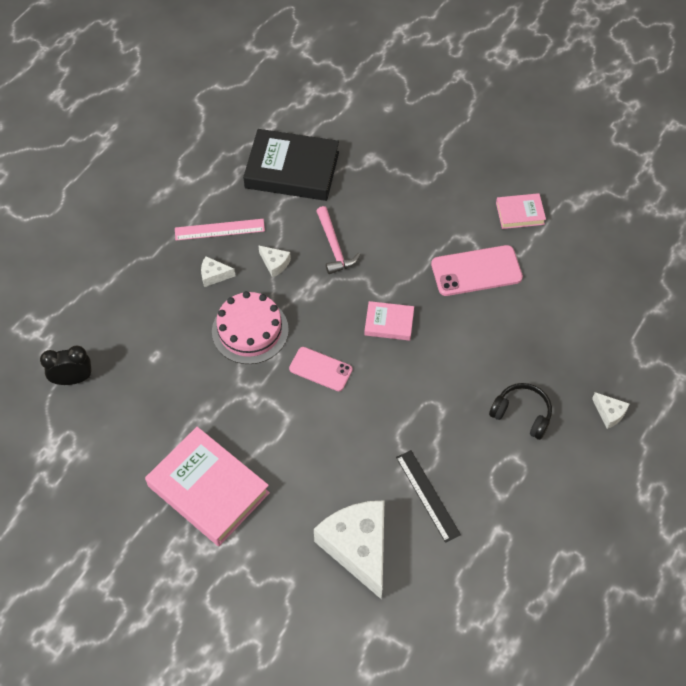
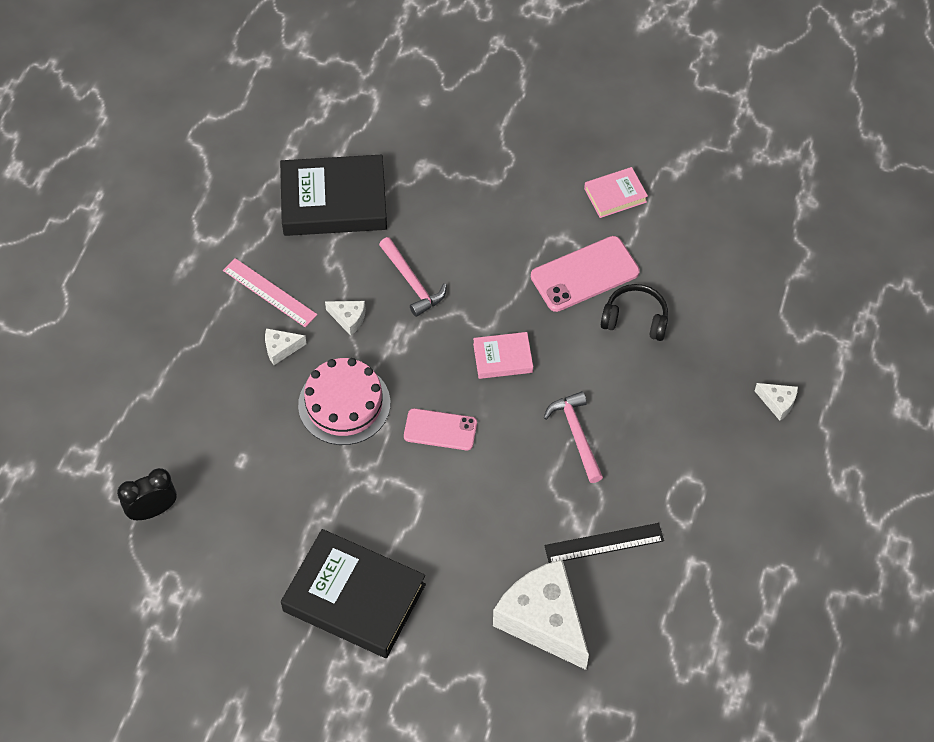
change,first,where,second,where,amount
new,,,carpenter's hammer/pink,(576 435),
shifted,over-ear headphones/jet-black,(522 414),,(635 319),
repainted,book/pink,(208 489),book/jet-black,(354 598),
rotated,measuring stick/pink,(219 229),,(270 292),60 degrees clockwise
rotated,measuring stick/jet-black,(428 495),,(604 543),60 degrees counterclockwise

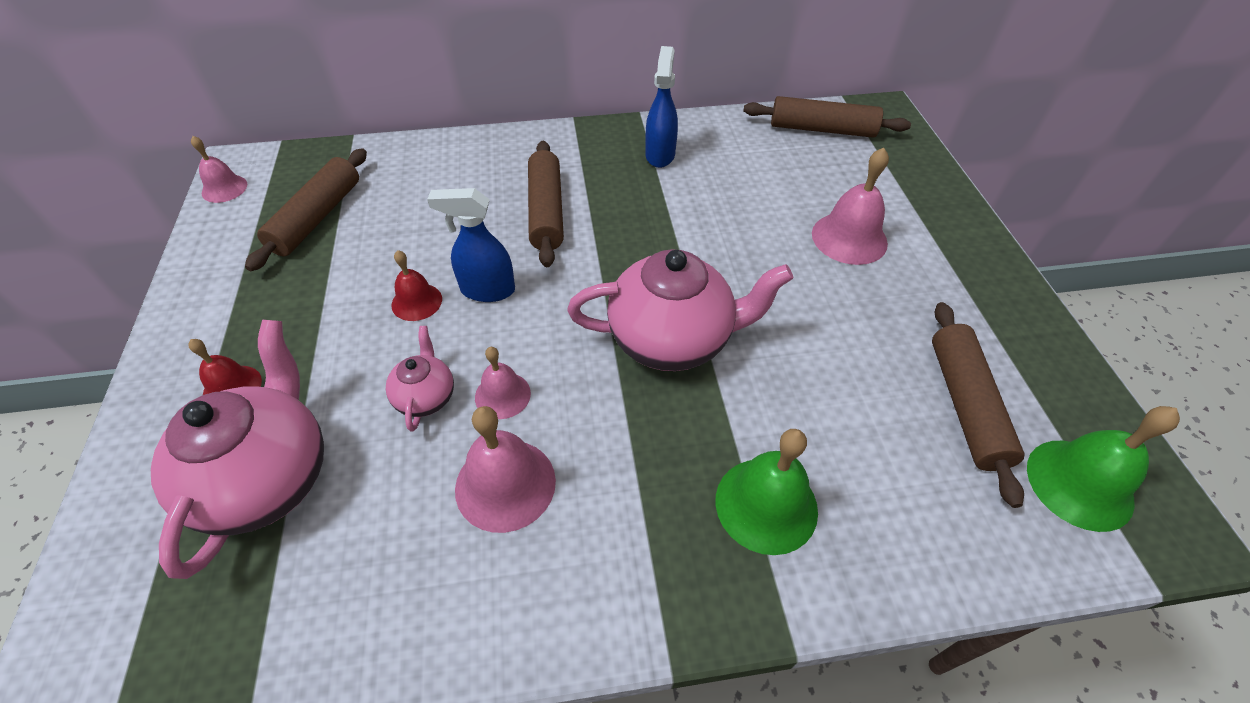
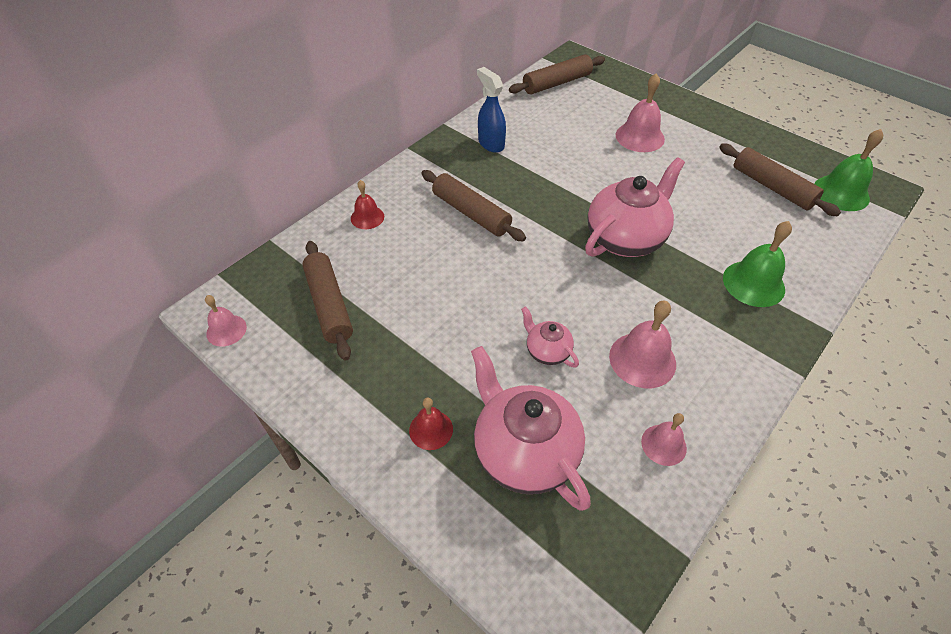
change,first,where,second,where,amount
gone,spray bottle/blue,(487 290),,,
shifted,hand bell/red,(416 302),,(367 217),
shifted,hand bell/pink,(502 395),,(663 444),

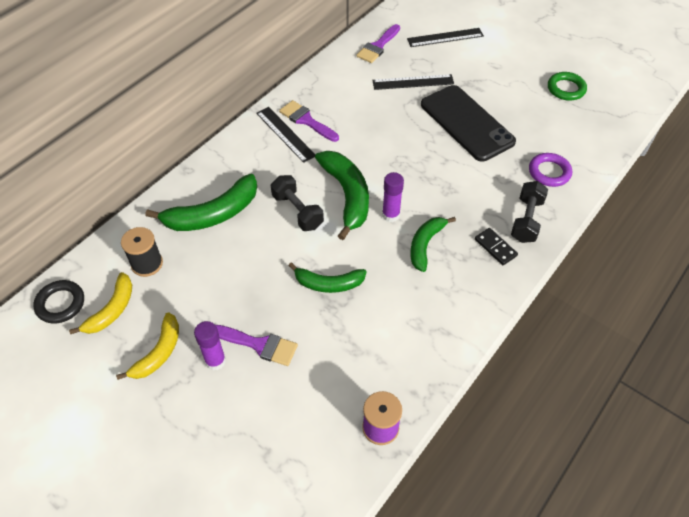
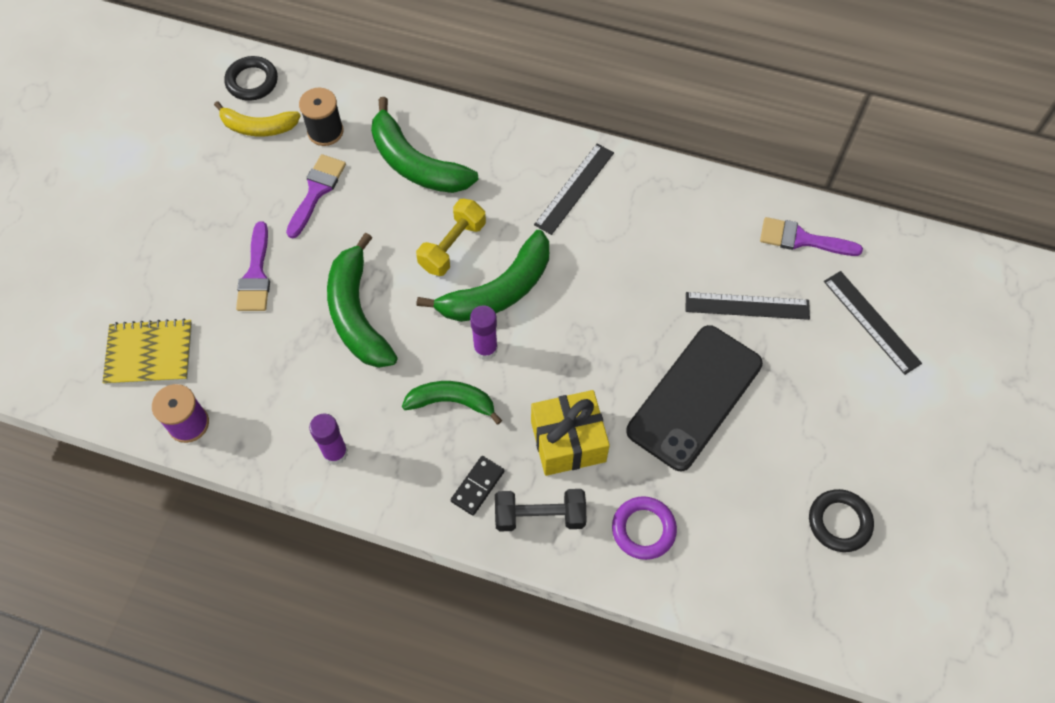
change,first,where,second,where,amount
gone,banana/bright yellow,(159 352),,,
new,,,notebook/bright yellow,(149 353),
new,,,gift/bright yellow,(568 441),
shifted,stick of glue/royal purple,(215 361),,(335 453),
shifted,paint brush/royal purple,(306 120),,(316 191),
repainted,dumbbell/jet-black,(297 211),dumbbell/bright yellow,(452 246),
repainted,ring/green,(566 89),ring/jet-black,(839 522),
rotated,measuring stick/jet-black,(413 82),,(747 306),60 degrees counterclockwise
scaled,banana/green,(328 284),,(357 314),x1.57

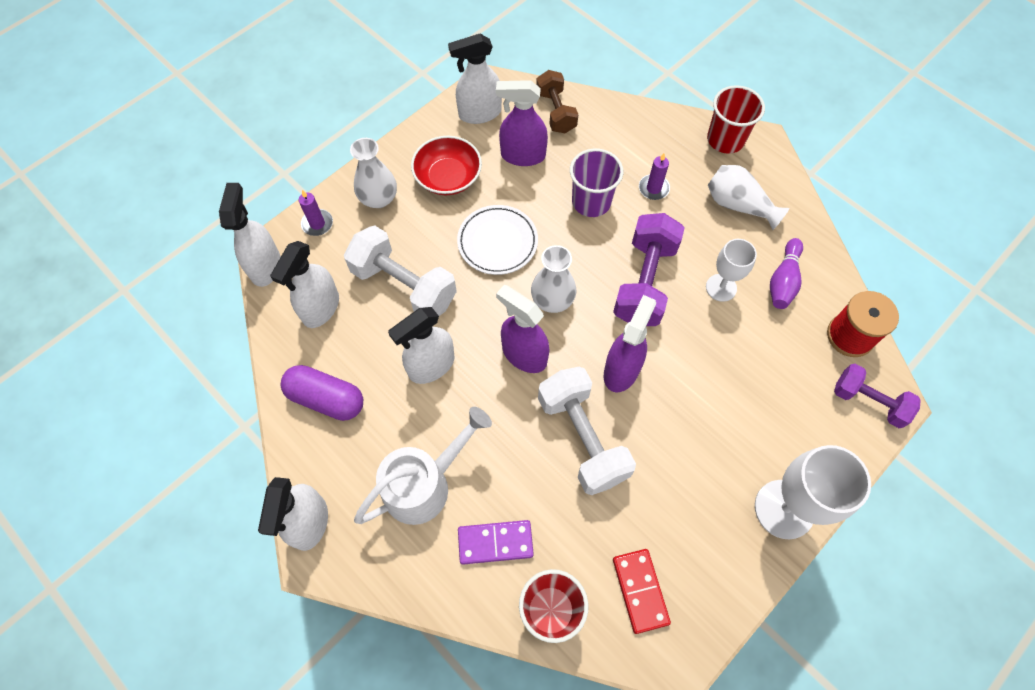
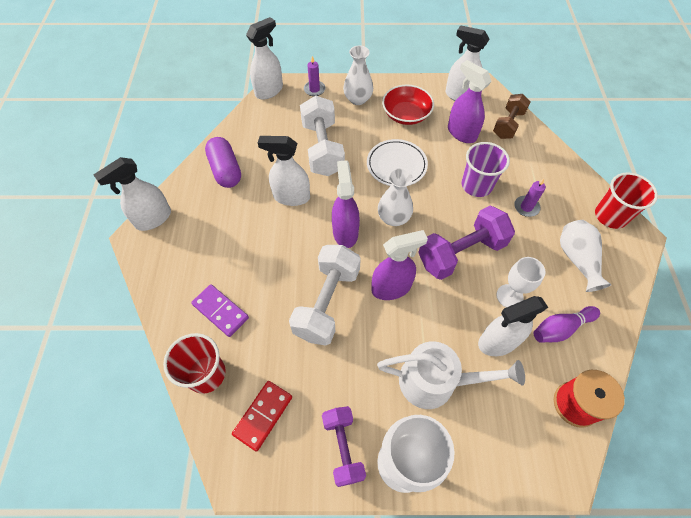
change,first,where,second,where,amount
shifted,spray bottle/pure white,(320 308),,(497 342),
shifted,watering can/pure white,(425 483),,(436 382),
shifted,dumbbell/royal purple,(868 401),,(343 447),

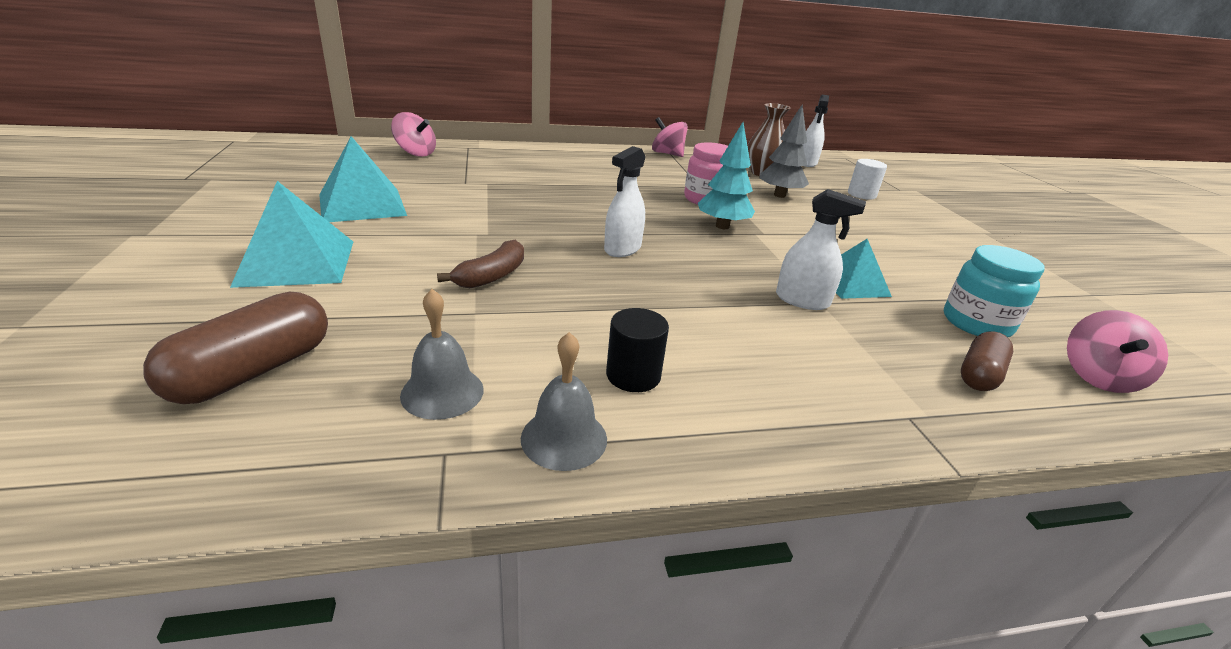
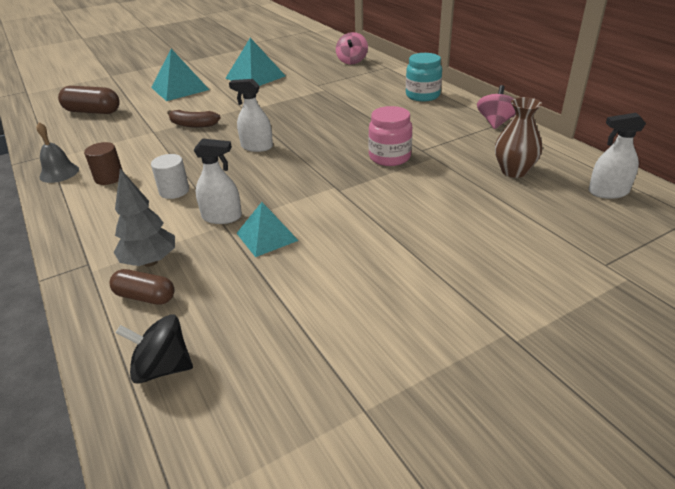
change,first,where,second,where,amount
gone,hand bell/ash-grey,(442 392),,,
gone,tree/aqua,(722 226),,,
shifted,tree/ash-grey,(779 195),,(150 262),
shifted,cylinder shape/pure white,(861 194),,(174 191),
shifted,preserve jar/aqua,(976 323),,(422 95),
repainted,cylinder shape/jet-black,(633 375),cylinder shape/brown,(109 178),
repainted,spinning top/pink,(1098 377),spinning top/jet-black,(162 368),
rotated,spray bottle/pure white,(802 300),,(222 217),90 degrees counterclockwise

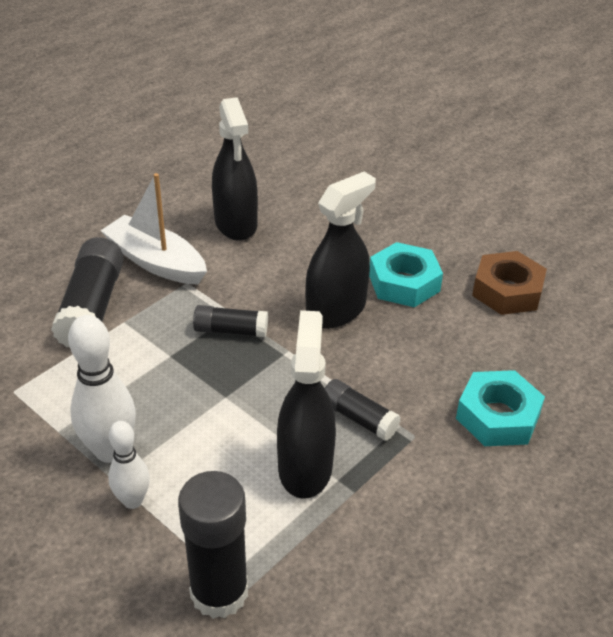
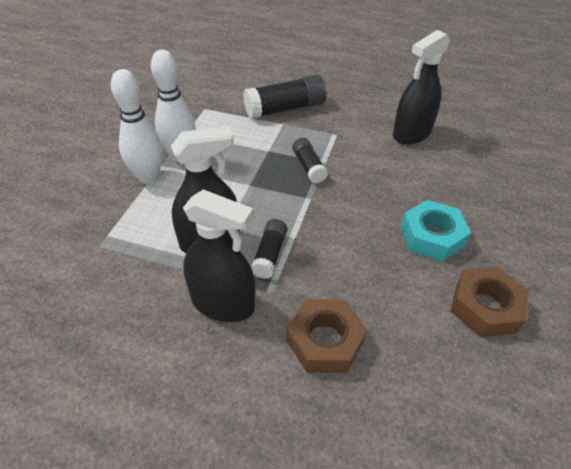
change,first,where,second,where,amount
gone,toy boat/pure white,(155 262),,,
gone,stick of glue/jet-black,(219 592),,,
shifted,spray bottle/jet-black,(336 311),,(223 303),
repainted,hexagon nut/aqua,(498 416),hexagon nut/brown,(325 341),
scaled,bowling pin/pure white,(133 501),,(148 177),x1.62

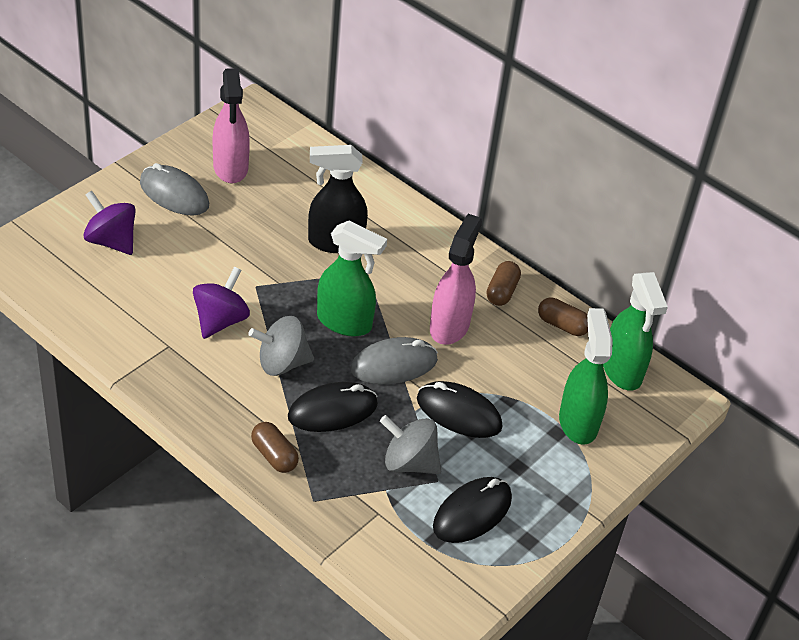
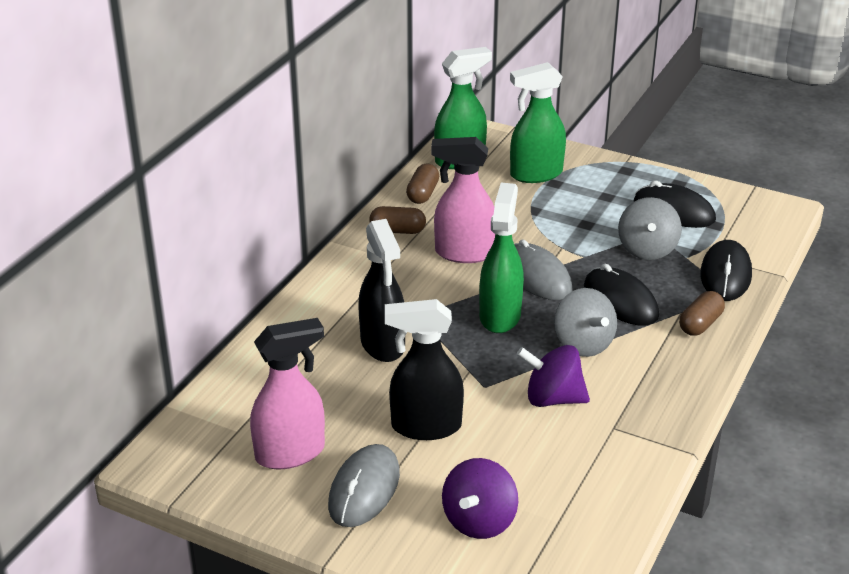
change,first,where,second,where,amount
new,,,spray bottle/jet-black,(425 426),
shifted,mouse/jet-black,(458 413),,(725 275),

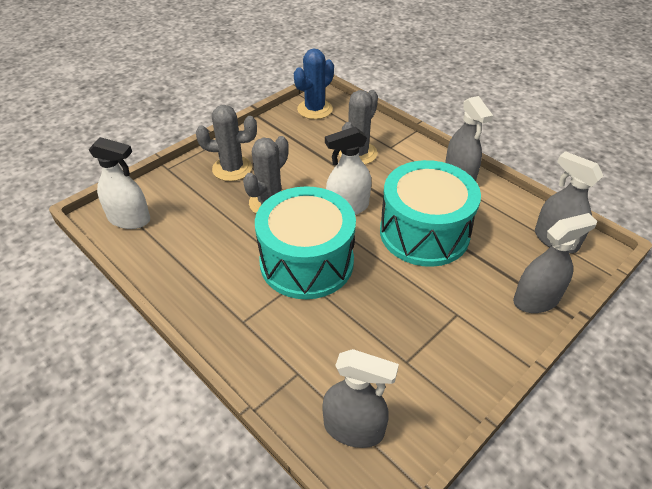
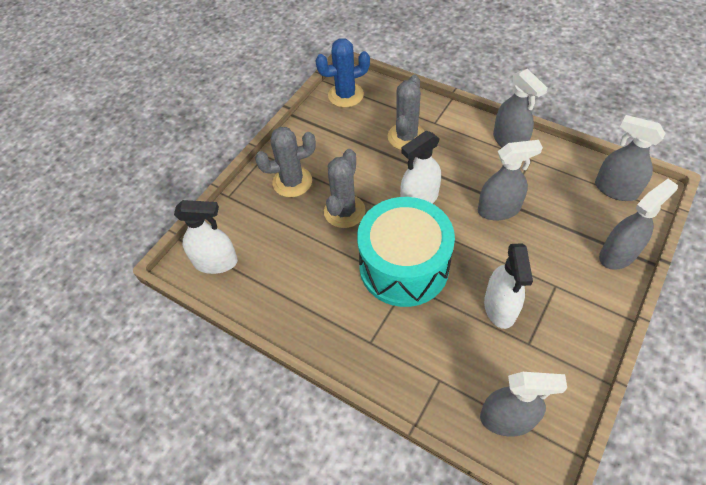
change,first,where,second,where,amount
new,,,spray bottle/pure white,(500 307),
swapped,snare drum/aqua,(424 233),spray bottle/ash-grey,(498 209),
rotated,prickly plant/blue,(315 109),,(345 95),45 degrees clockwise

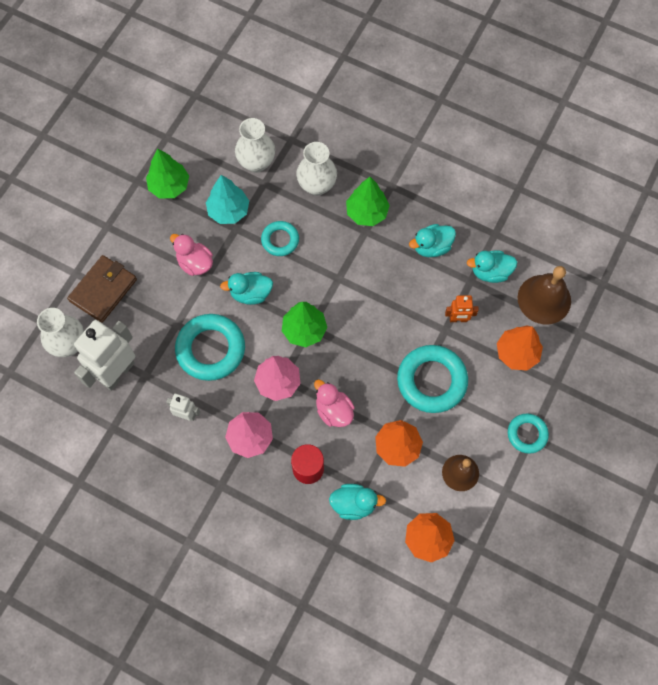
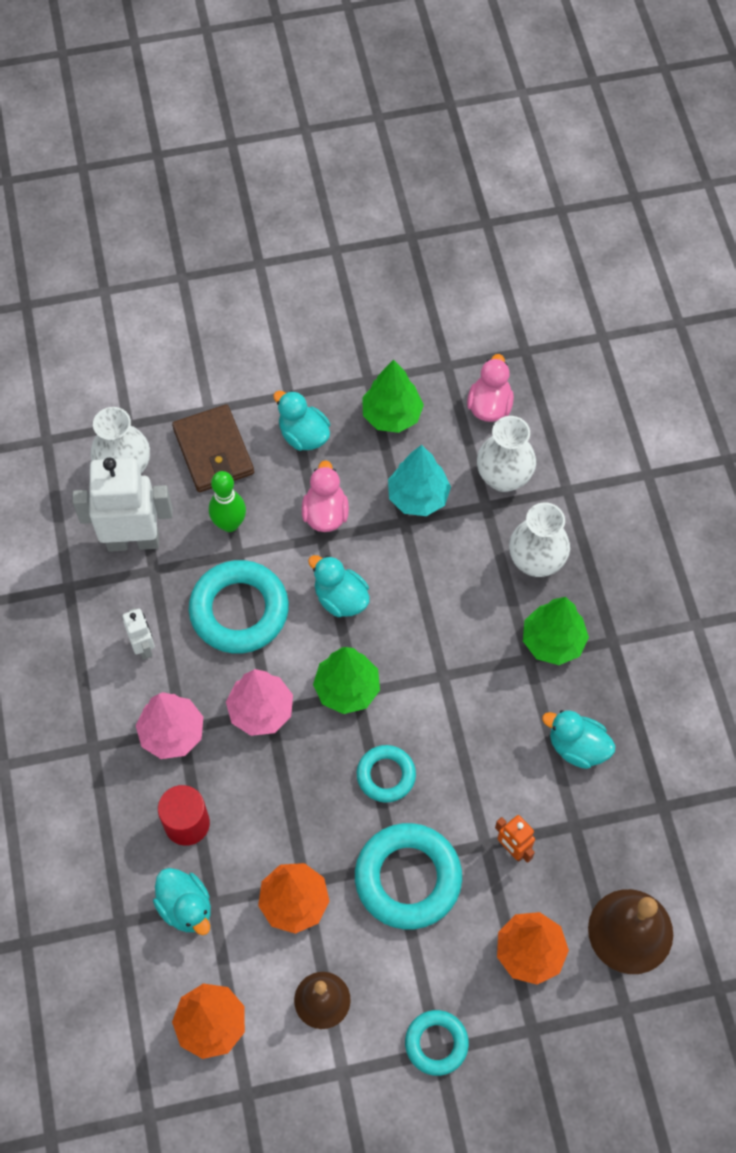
change,first,where,second,where,amount
new,,,bowling pin/green,(229 524),
shifted,ring/aqua,(280 240),,(386 775),
shifted,duck/pink,(334 410),,(489 406),
shifted,duck/aqua,(490 272),,(303 435),
rotated,wallet/brown,(103 290),,(213 451),75 degrees clockwise

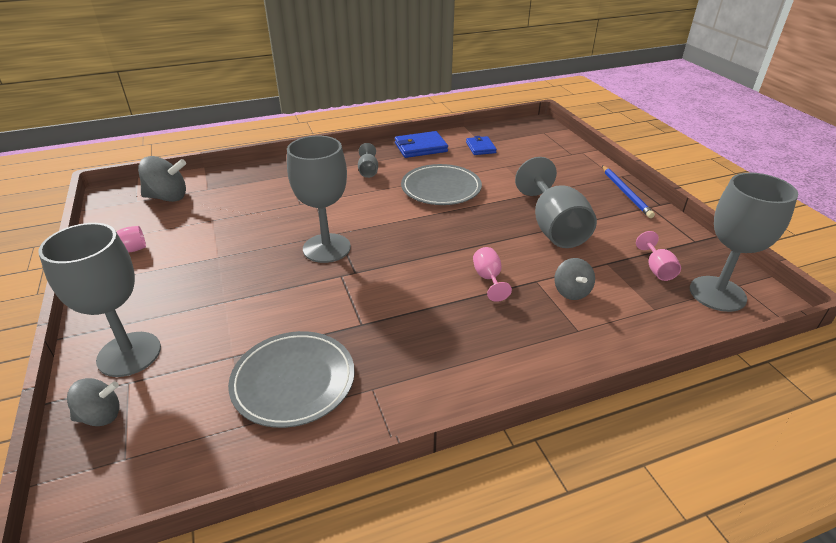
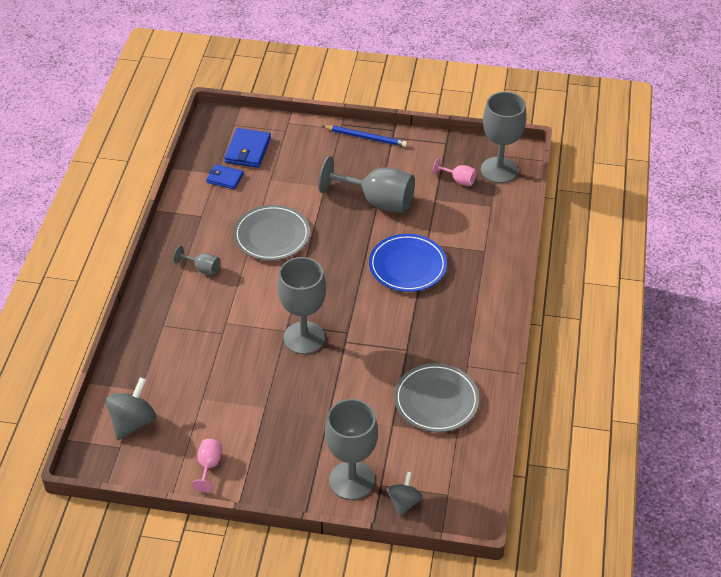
change,first,where,second,where,amount
gone,spinning top/ash-grey,(571 292),,,
shifted,wallet/blue,(421 147),,(248 150),
swapped,wine glass/pink,(488 279),flat dish/blue,(407 266),

